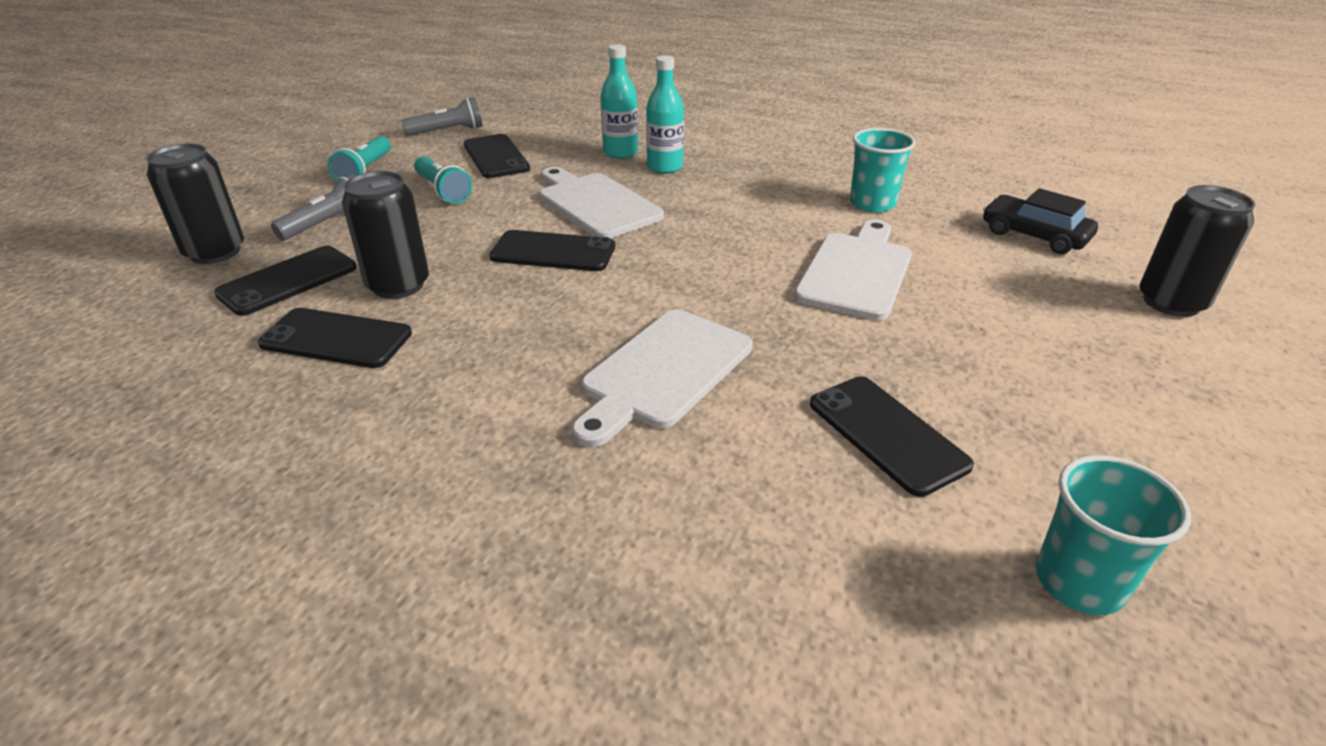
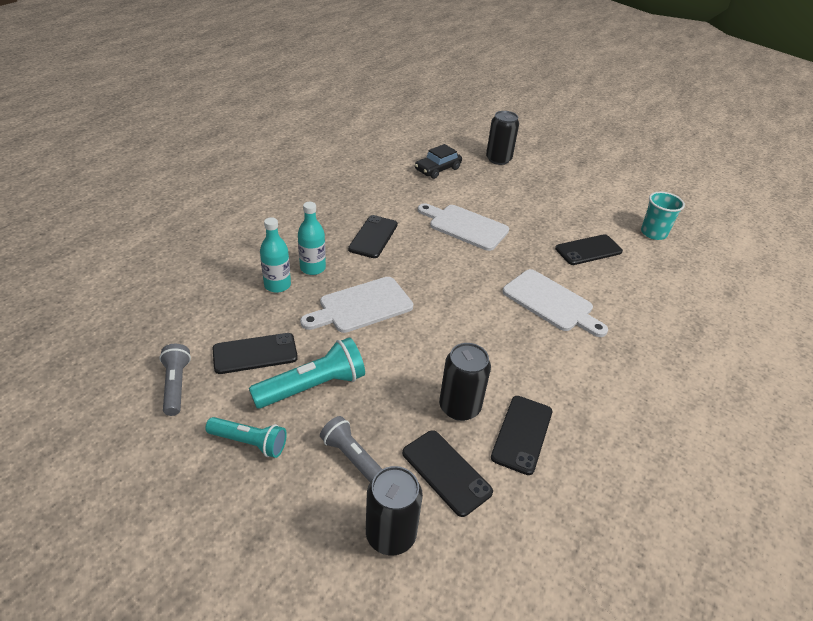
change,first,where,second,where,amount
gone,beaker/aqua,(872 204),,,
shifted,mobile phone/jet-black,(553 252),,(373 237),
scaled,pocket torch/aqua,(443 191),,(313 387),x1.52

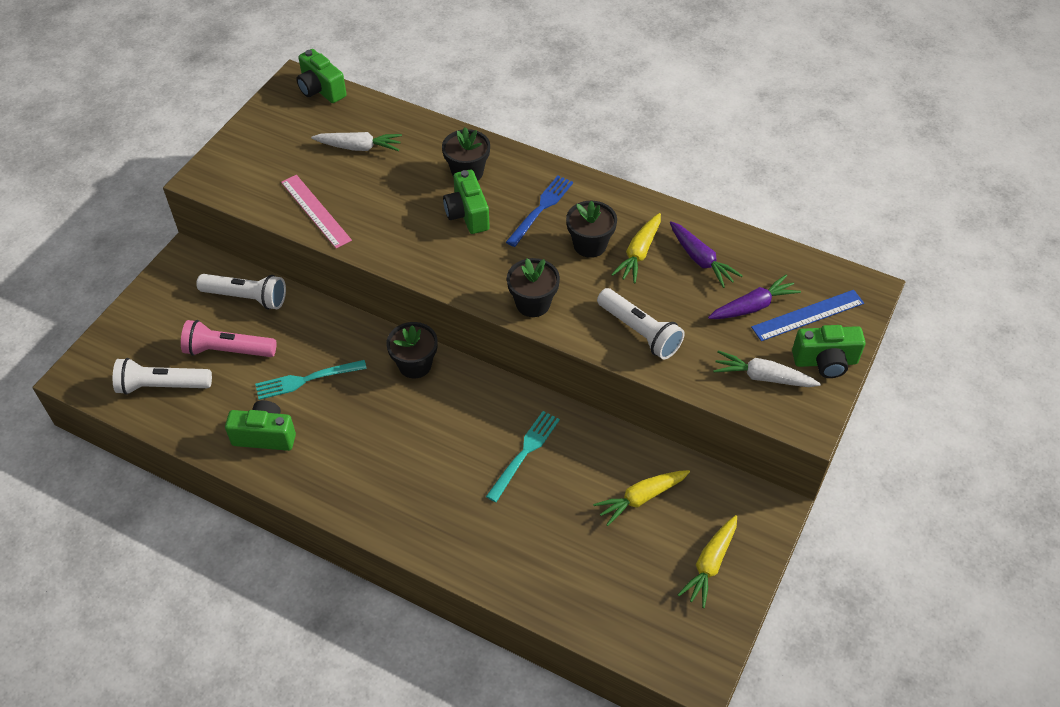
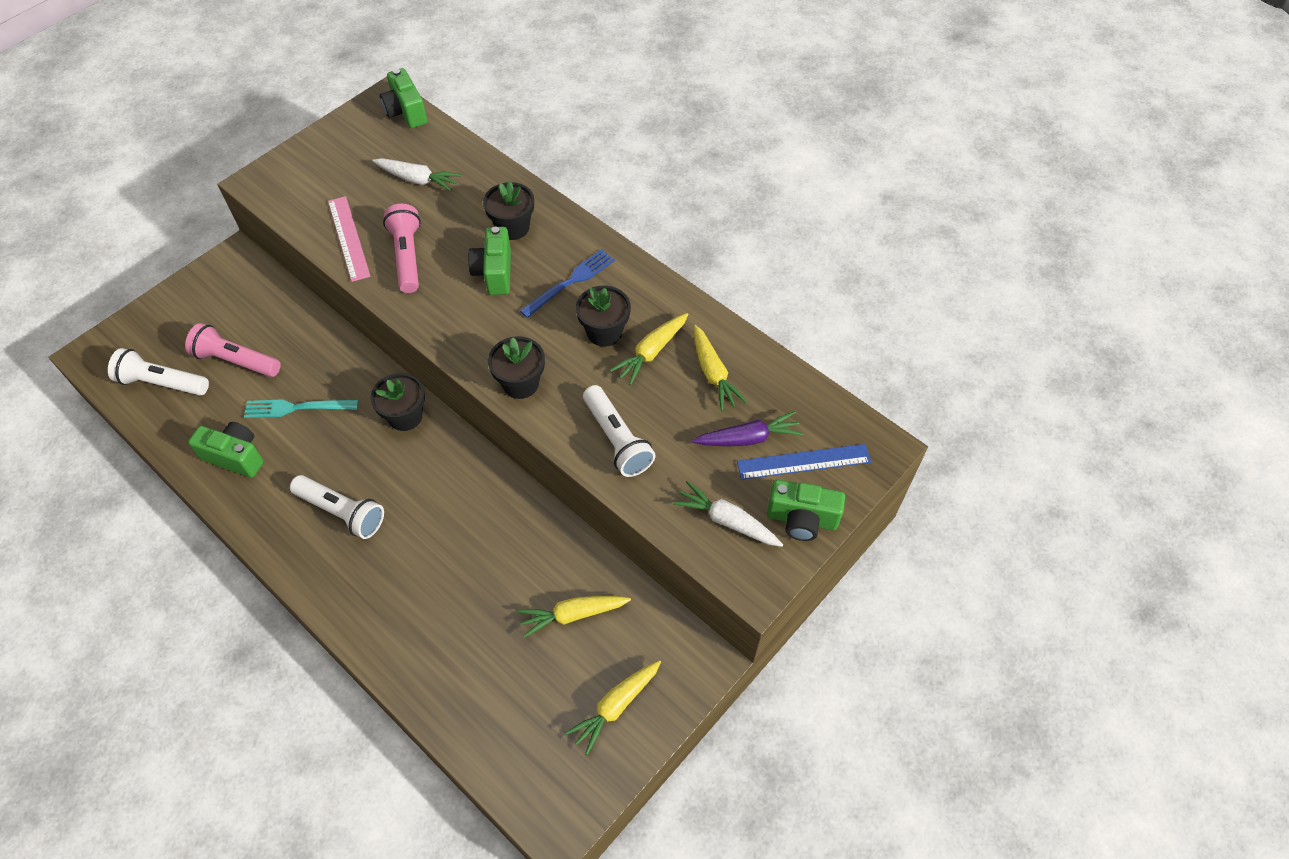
change,first,where,second,where,amount
gone,table fork/aqua,(525 452),,,
new,,,pocket torch/pink,(407 257),
shifted,pocket torch/pure white,(246 297),,(342 512),
repainted,root vegetable/royal purple,(701 260),root vegetable/bright yellow,(713 374),

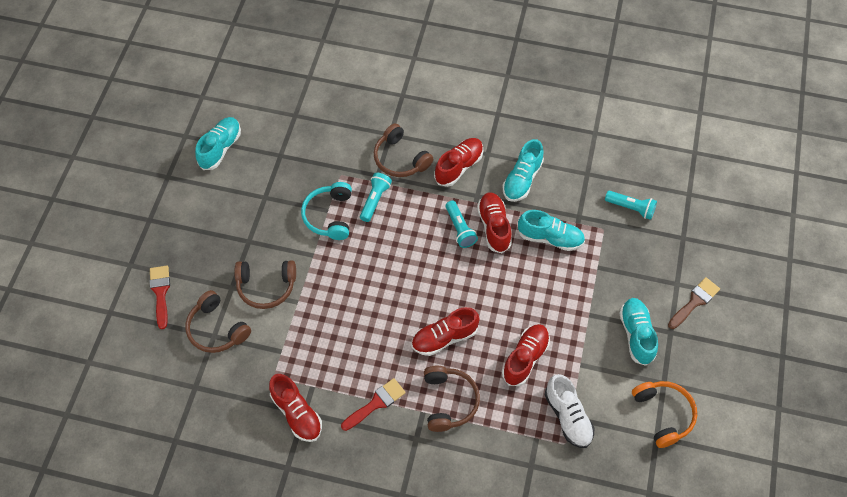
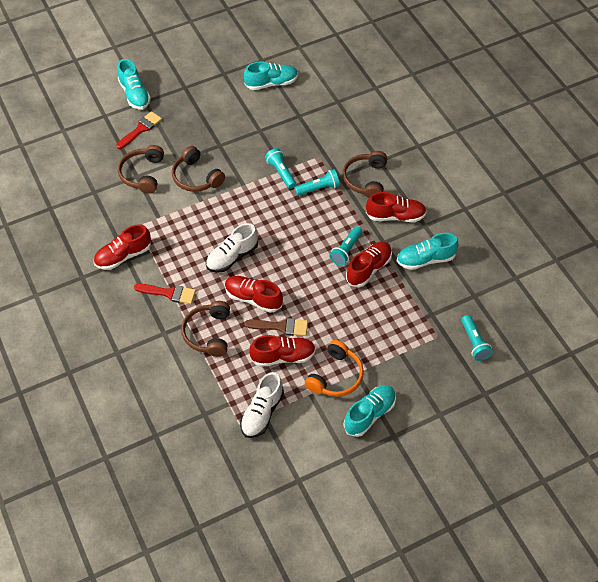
change,first,where,second,where,amount
new,,,lace-up shoe/pure white,(232 257),
shifted,lace-up shoe/aqua,(550 238),,(134 94),
shifted,over-ear headphones/orange-coloured,(663 414),,(336 376),
shifted,paint brush/brown,(694 302),,(281 327),
swapped,over-ear headphones/aqua,(329 216),pocket torch/aqua,(281 172),
rotated,lace-up shoe/red,(297 413),,(123 256),45 degrees clockwise
rotated,over-ear headphones/brown,(449 401),,(208 333),135 degrees clockwise

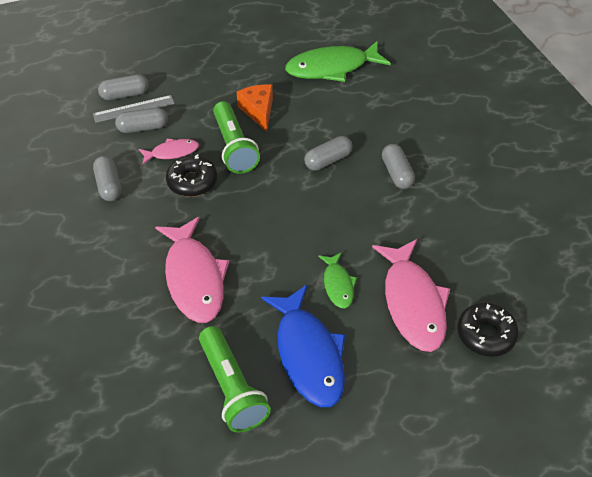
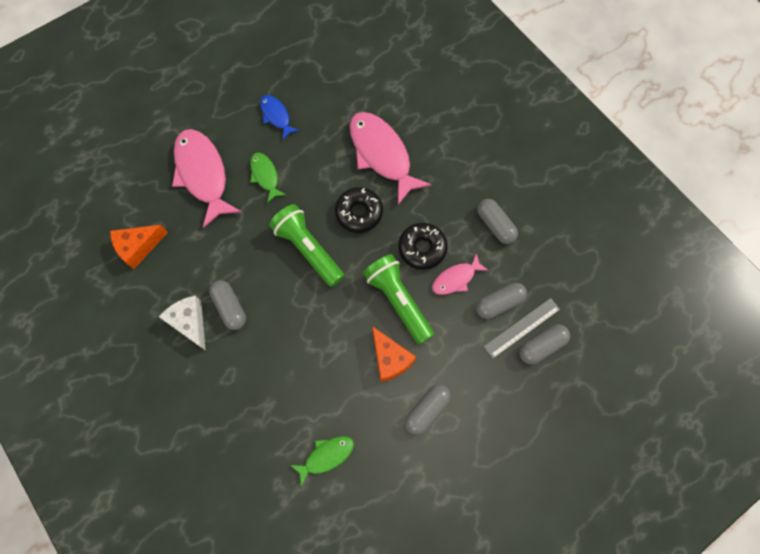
change,first,where,second,where,amount
new,,,piece of cheese/orange-coloured,(138 247),
new,,,piece of cheese/pure white,(190 323),
shifted,pocket torch/green,(232 388),,(308 249),
shifted,pill/ash-grey,(328 160),,(427 410),
shifted,doughnut/jet-black,(485 334),,(359 213),
scaled,fish figure/blue,(308 354),,(276 116),x0.52
scaled,fish figure/green,(332 68),,(326 456),x0.52

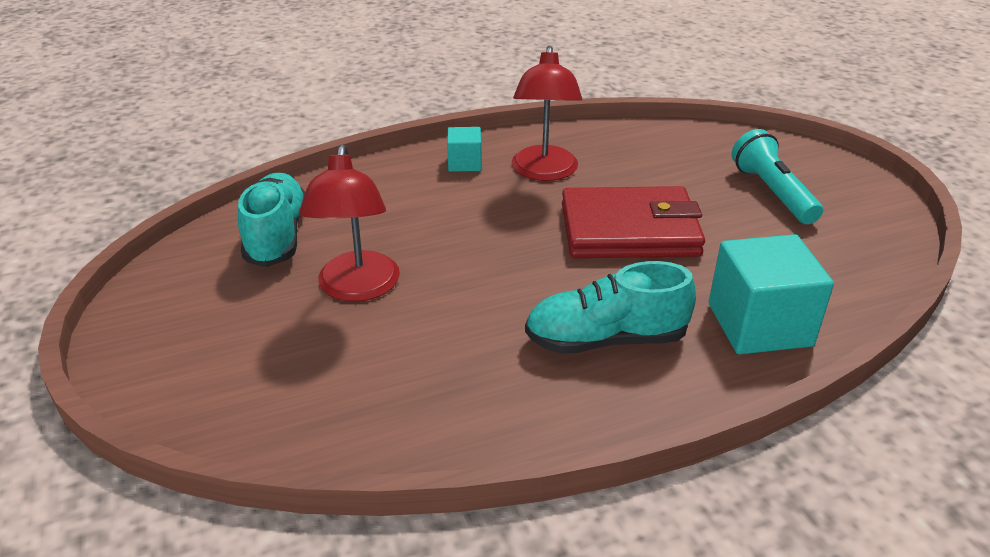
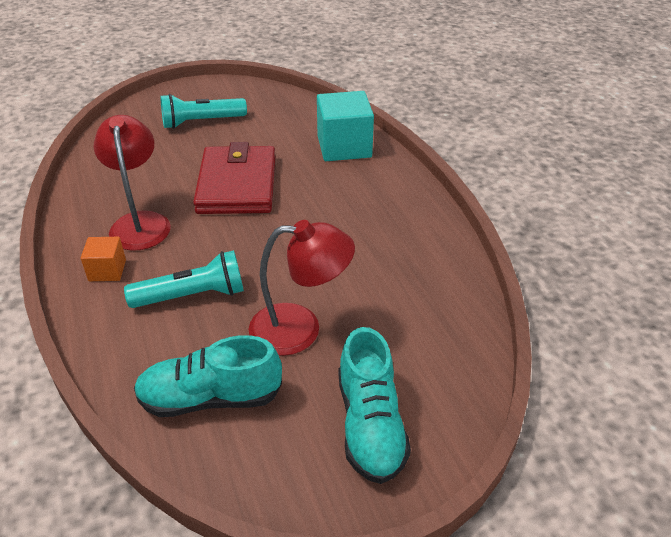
change,first,where,second,where,amount
new,,,pocket torch/aqua,(192 295),
shifted,lace-up shoe/aqua,(605 339),,(370 425),
repainted,cube/aqua,(464 163),cube/orange-coloured,(107 270),
rotated,reading lamp/red,(544 172),,(140 222),105 degrees counterclockwise

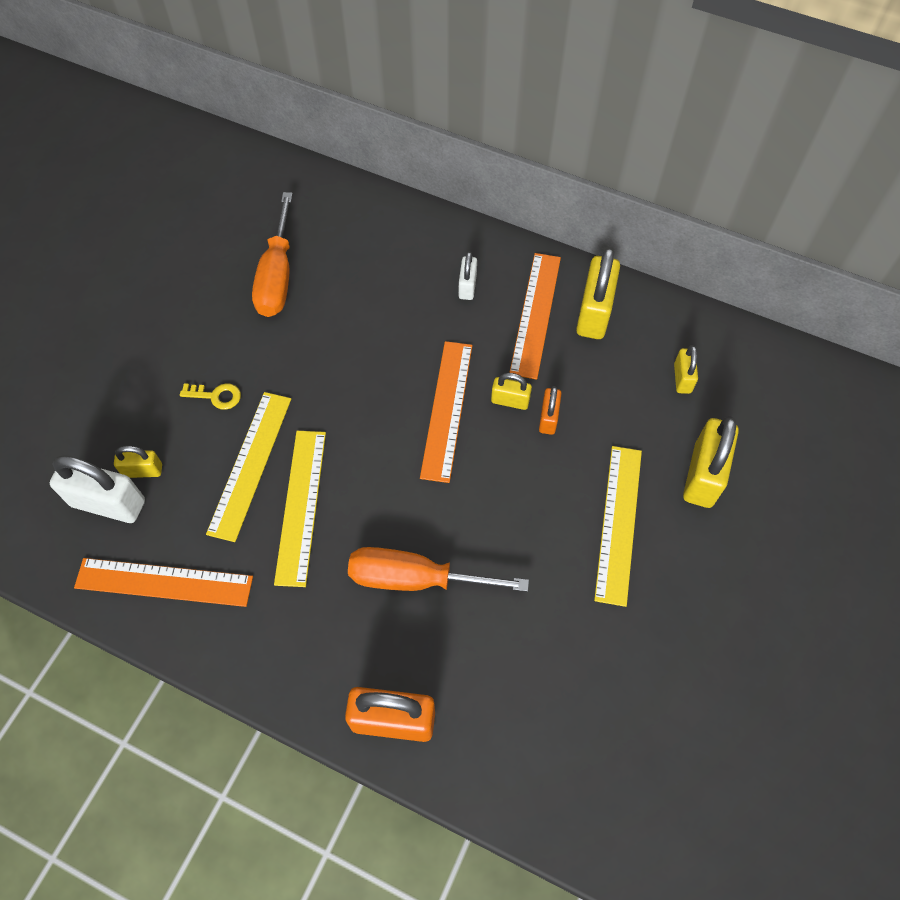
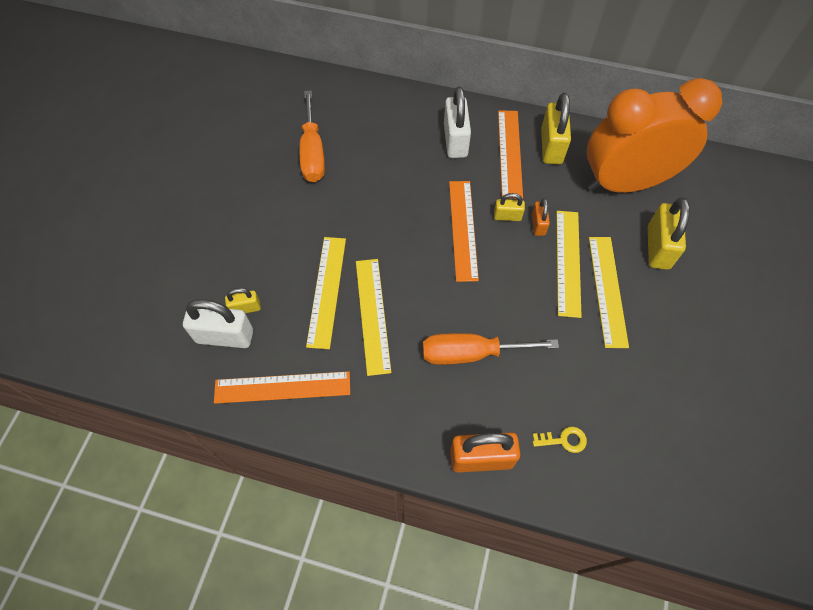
change,first,where,second,where,amount
new,,,measuring stick/bright yellow,(568 262),
shifted,latchkey/bright yellow,(216 396),,(563 440),
swapped,small lock/bright yellow,(682 378),bedside clock/orange-coloured,(625 183),
scaled,small lock/pure white,(467 286),,(455 140),x1.85

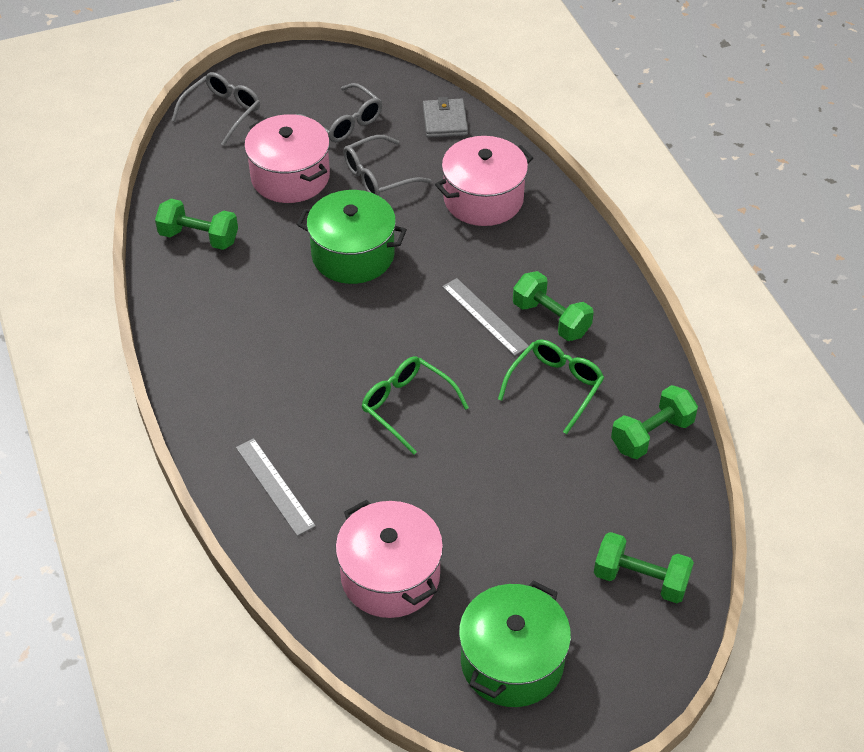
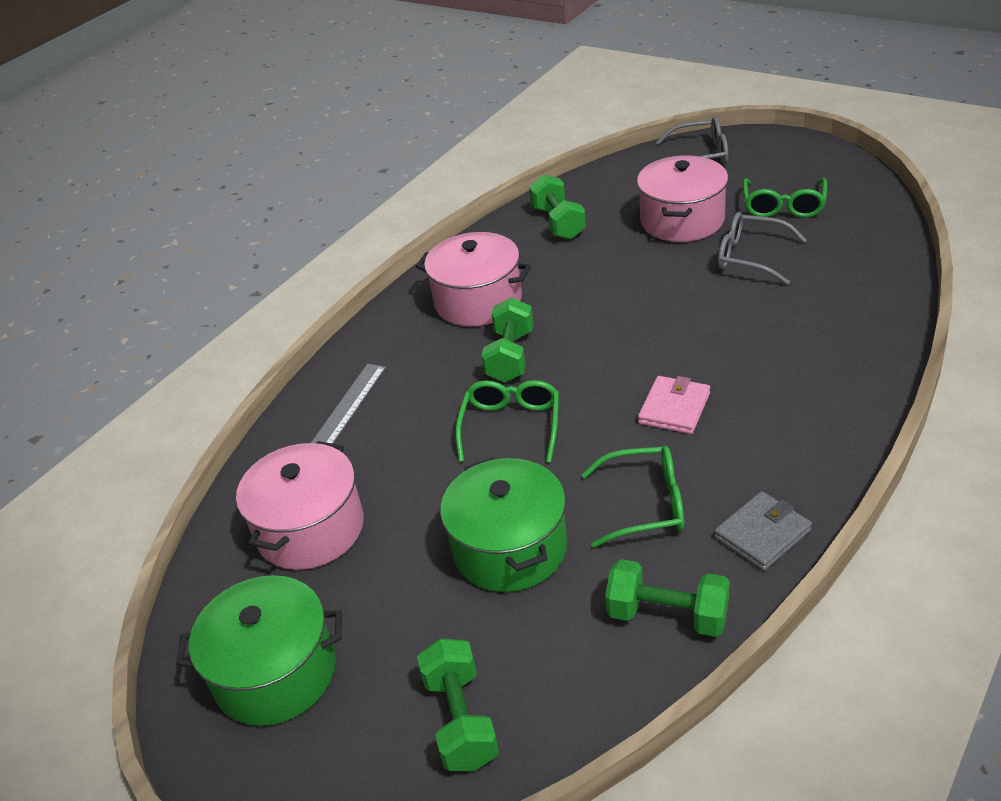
change,first,where,second,where,amount
shifted,stockpot/green,(353 255),,(510 548),
shifted,wallet/ash-grey,(444 121),,(762 534),
shifted,stockpot/pink,(483 199),,(478 301),
shifted,dumbbell/green,(551 319),,(510 356),
swapped,measuring stick/ash-grey,(484 316),wallet/pink,(674 408),
repainted,glasses/ash-grey,(344 122),glasses/green,(783 206),

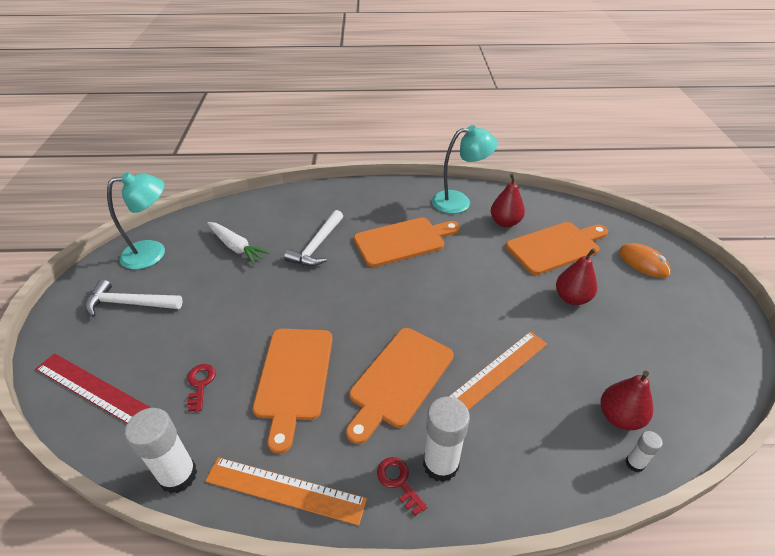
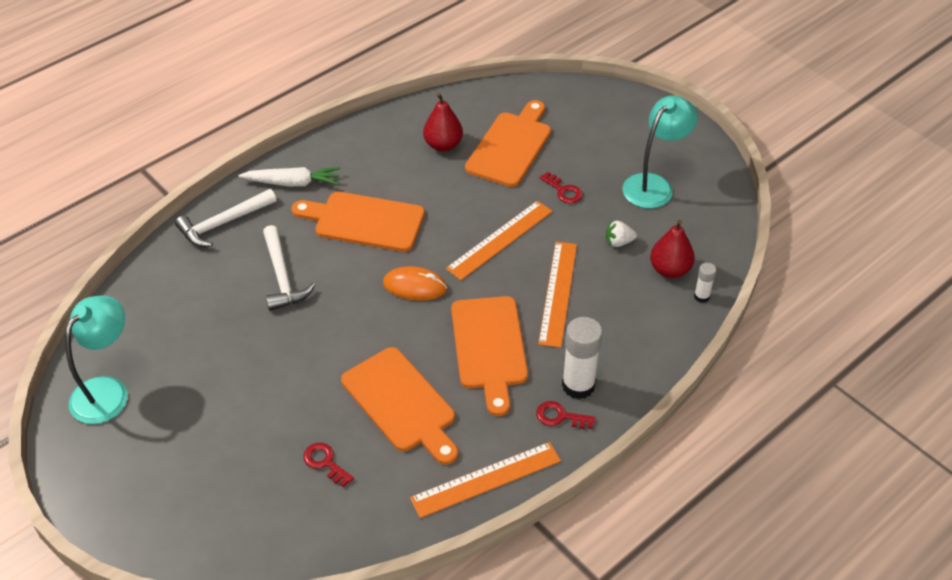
change,first,where,second,where,amount
gone,measuring stick/red,(91 388),,,
gone,stick of glue/pure white,(178 475),,,
new,,,measuring stick/orange-coloured,(500 239),
new,,,strawberry/pure white,(618 242),
shifted,carpenter's hammer/pure white,(130 303),,(223 223),
shifted,root vegetable/pure white,(236 247),,(293 183),
shifted,reading lamp/aqua,(459 201),,(654 185),
shifted,mouse/orange-coloured,(643 262),,(415 286),
swapped,pear fruit/red,(572 298),latchkey/red,(563 191),
rotated,cutting board/orange-coloured,(403 241),,(364 221),105 degrees counterclockwise

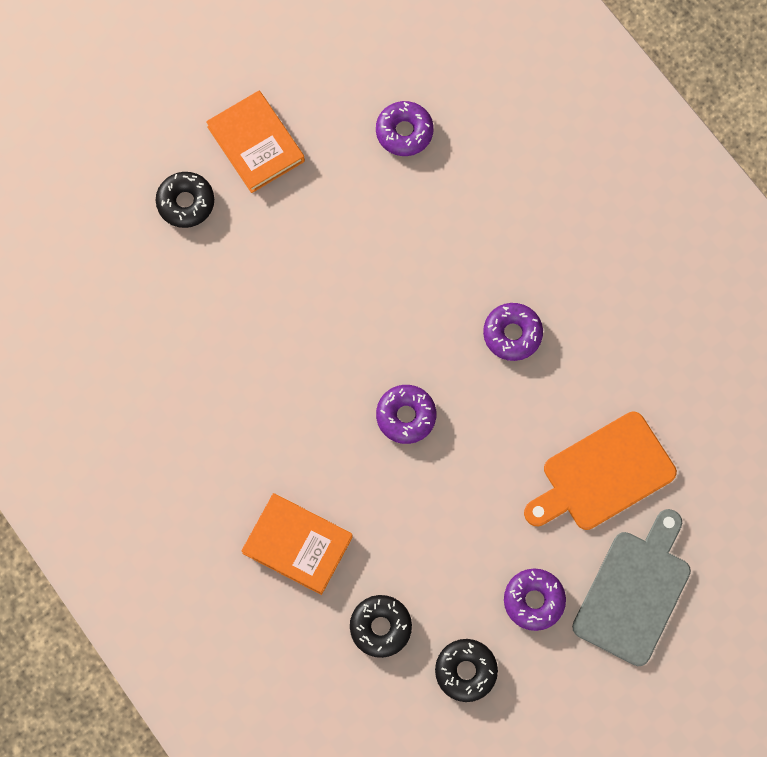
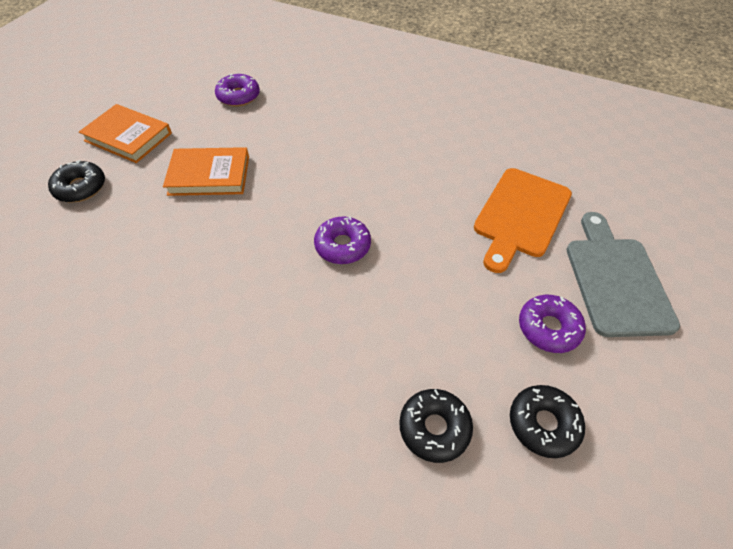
change,first,where,second,where,amount
gone,doughnut/royal purple,(512 334),,,
shifted,book/orange-coloured,(297 545),,(209 175),

